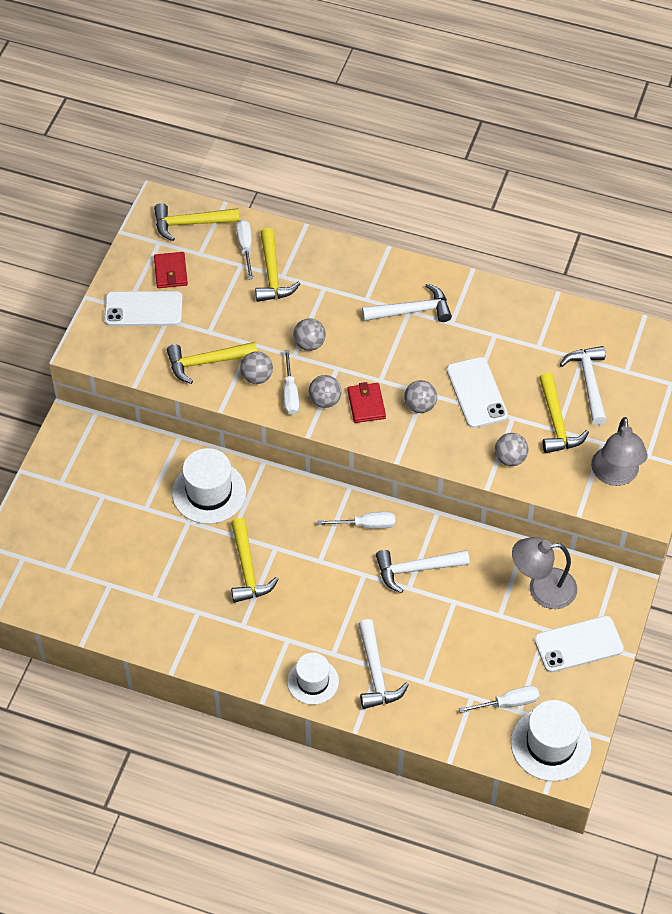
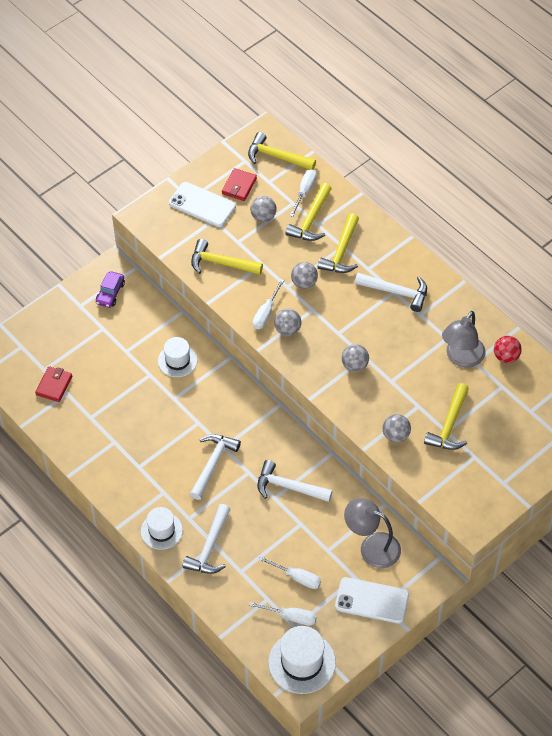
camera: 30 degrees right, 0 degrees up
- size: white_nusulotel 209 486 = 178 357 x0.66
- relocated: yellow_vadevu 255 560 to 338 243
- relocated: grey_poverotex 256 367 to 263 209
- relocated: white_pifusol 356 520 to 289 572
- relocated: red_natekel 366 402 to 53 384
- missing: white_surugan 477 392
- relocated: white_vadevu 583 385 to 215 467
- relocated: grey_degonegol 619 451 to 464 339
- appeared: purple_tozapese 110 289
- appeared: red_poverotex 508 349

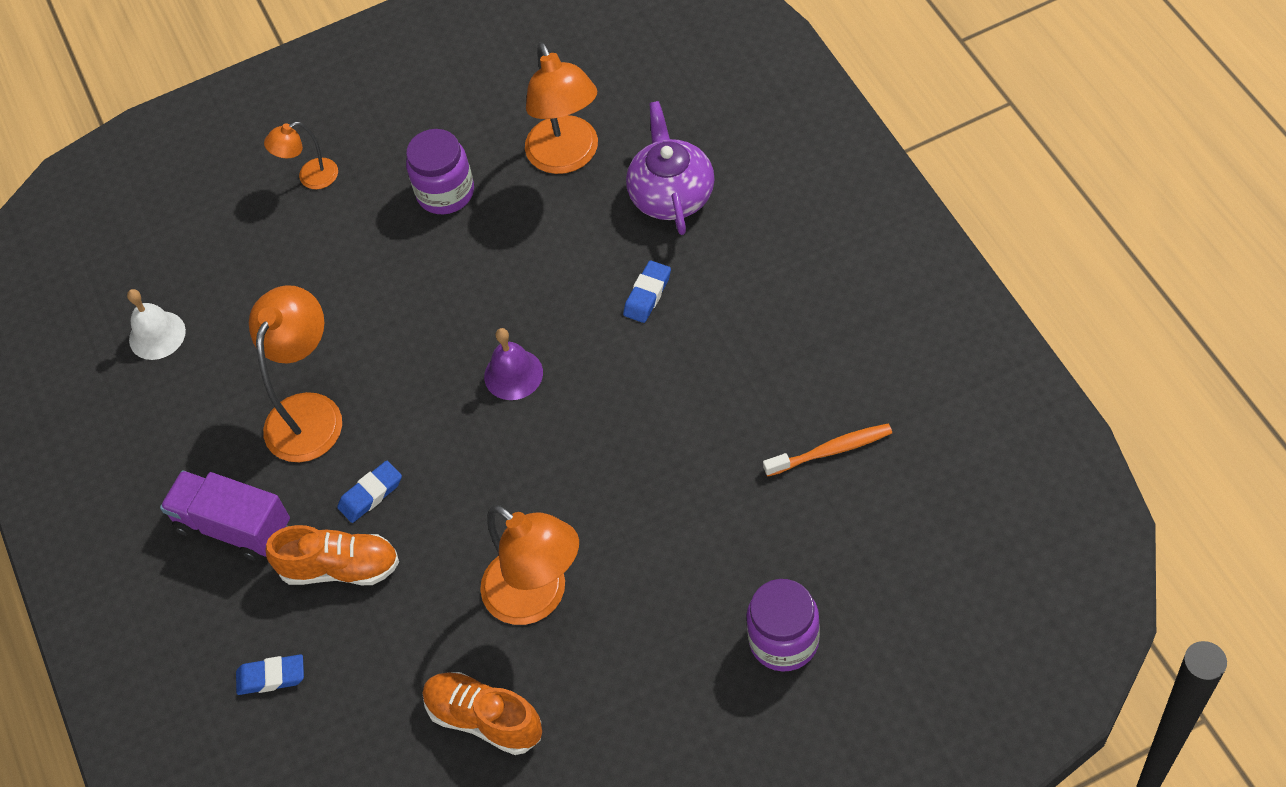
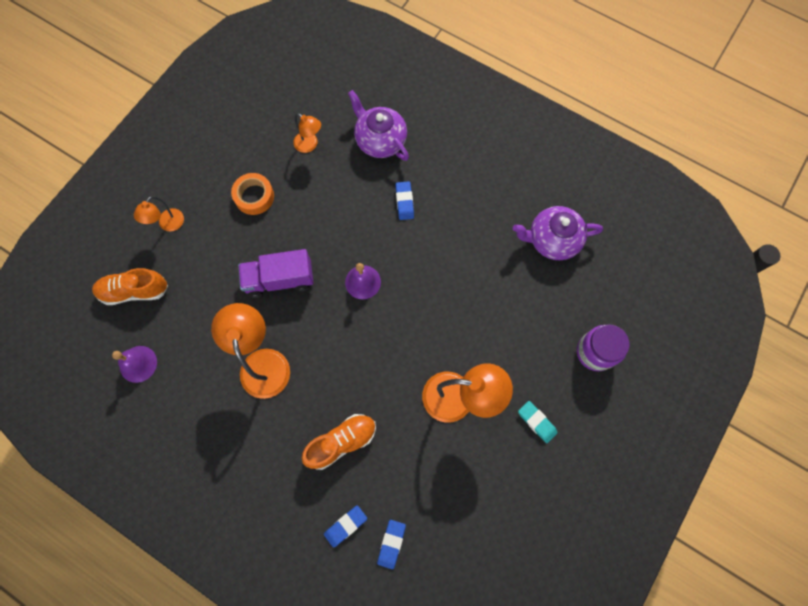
camera: 40 degrees left, 15 degrees up
- colour: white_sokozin 156 324 to purple_sokozin 134 364
- relocated: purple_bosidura 225 516 to 276 273
- relocated: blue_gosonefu 369 492 to 391 544
- exchanged: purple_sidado 440 171 to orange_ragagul 252 194
- relocated: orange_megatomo 482 713 to 130 286
- size: orange_degonegol 561 108 = 307 133 x0.54
- exchanged: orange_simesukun 827 450 to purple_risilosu 558 233
- appeared: turquoise_gosonefu 538 422

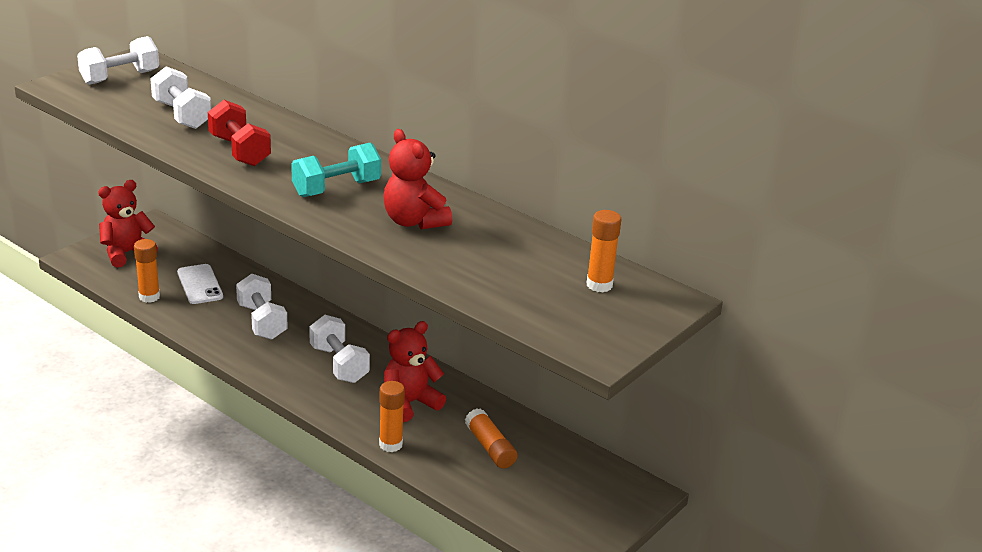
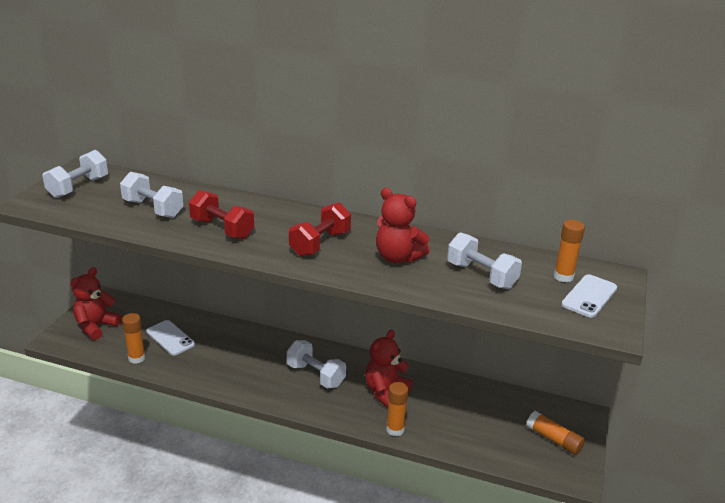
camera: 20 degrees left, 0 degrees up
- relocated: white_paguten 262 307 to 484 260
- colour: turquoise_paguten 336 169 to red_paguten 320 229
- relocated: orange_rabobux 491 438 to 555 433
- appeared: white_surugan 589 296

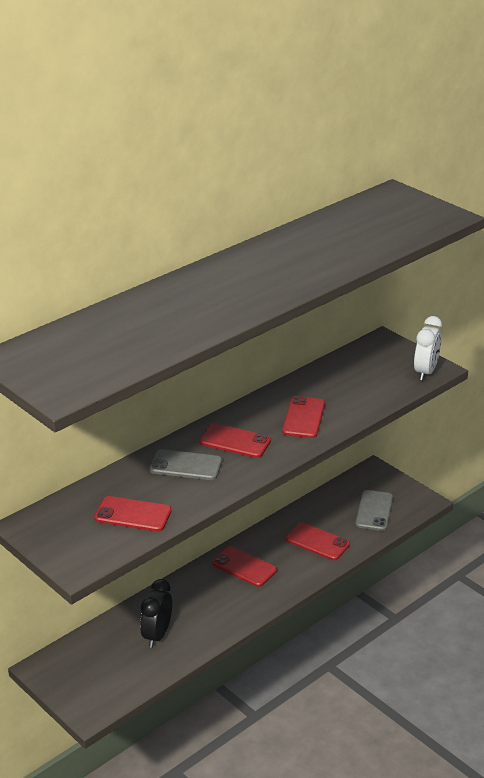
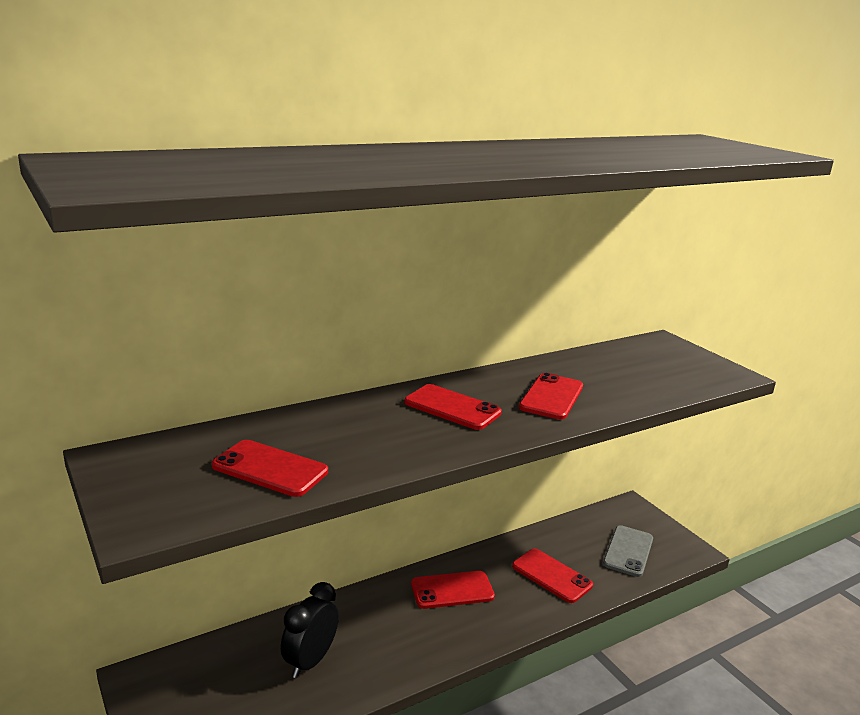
camera: 10 degrees right, 10 degrees down
- missing: grey_surugan 186 464
- spun: red_surugan 244 566 = 453 590 60 degrees counterclockwise
- missing: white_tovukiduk 428 348

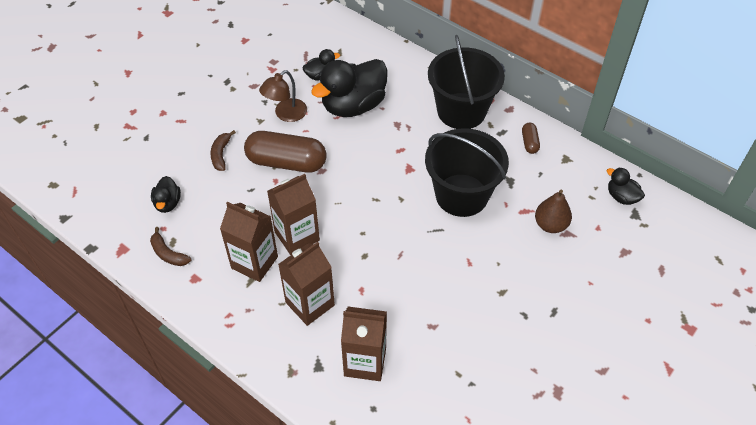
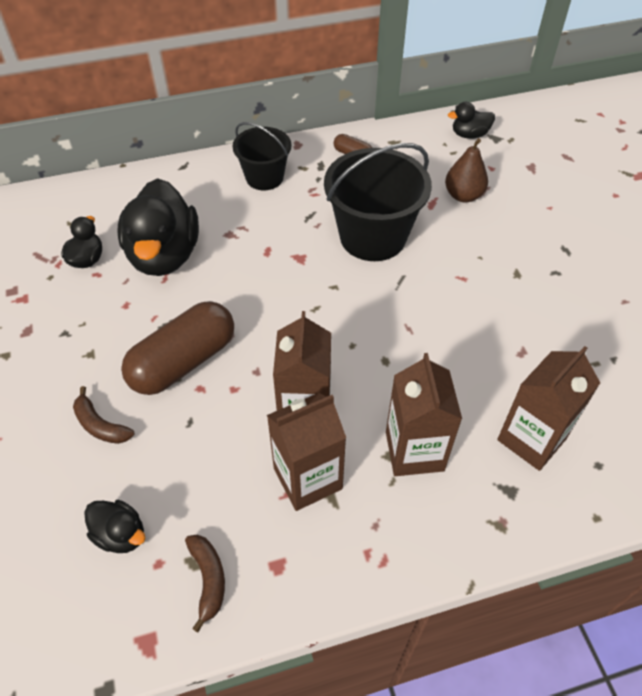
camera: 55 degrees left, 0 degrees up
- spun: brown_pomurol 170 246 = 205 583 90 degrees counterclockwise
- missing: brown_degonegol 283 96
- size: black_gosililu 466 82 = 262 156 x0.61

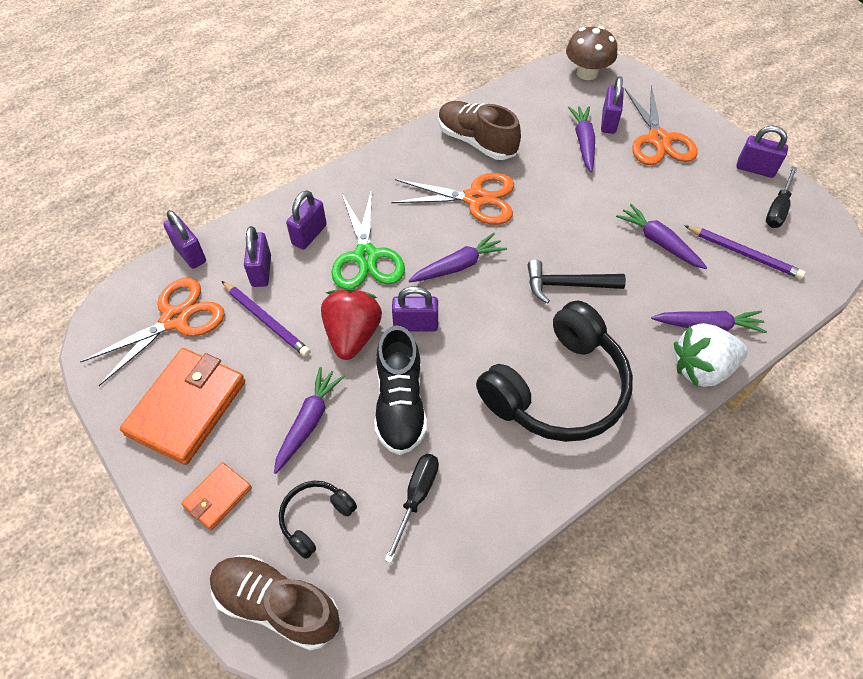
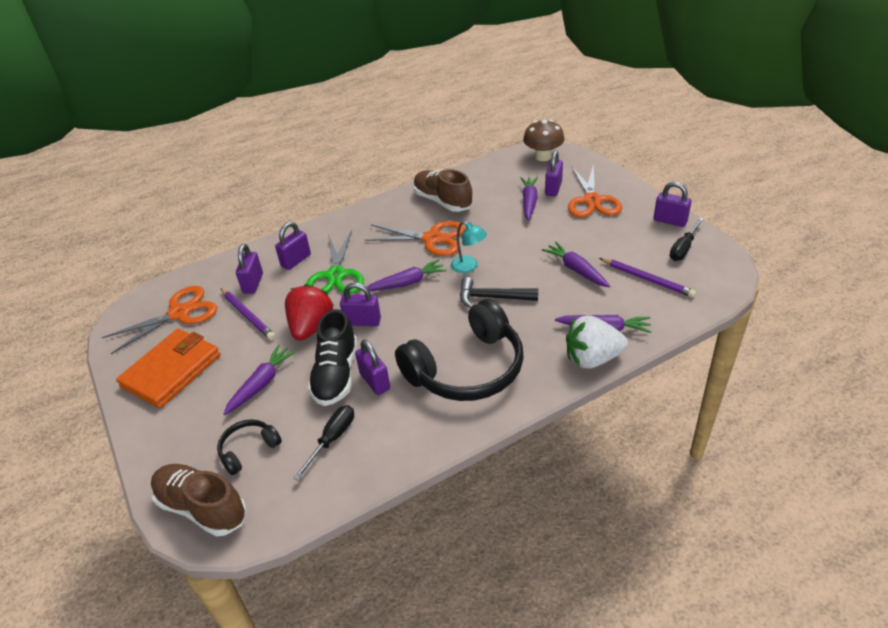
camera: 10 degrees right, 15 degrees down
- relocated: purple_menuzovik 185 239 to 372 367
- missing: orange_natekel 216 496
- appeared: turquoise_degonegol 469 247

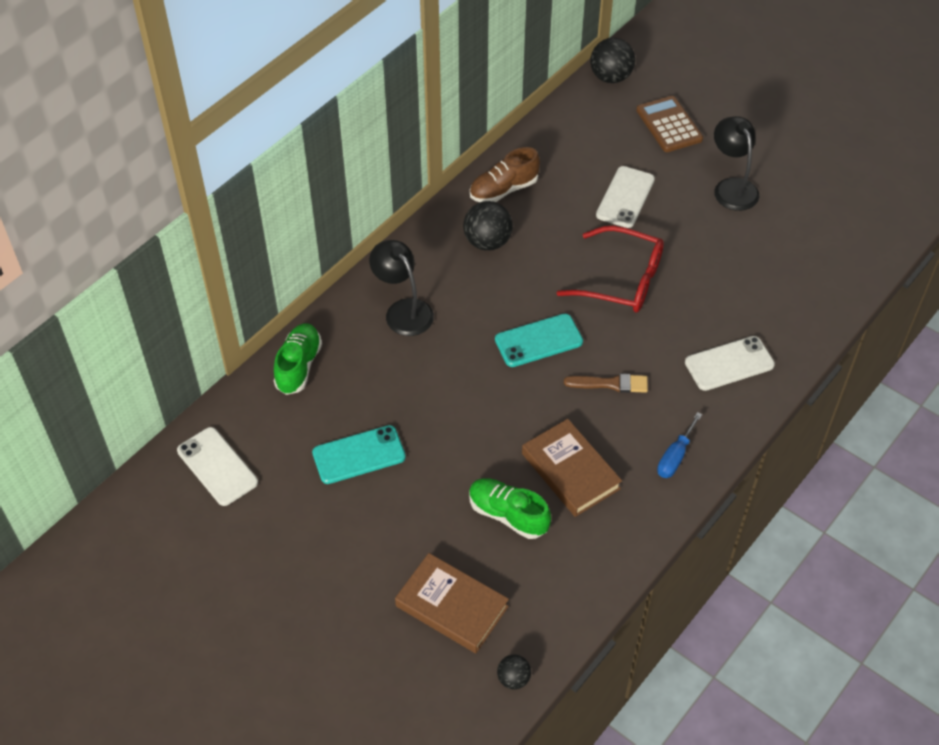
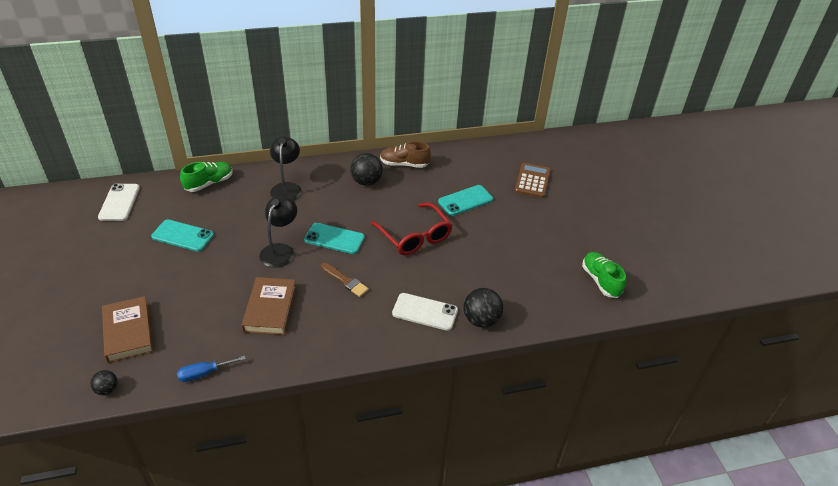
camera: 35 degrees right, 10 degrees down
- relocated: green_megatomo 510 508 to 604 275
- relocated: black_poverotex 612 60 to 483 308
- colour: white_surugan 625 197 to turquoise_surugan 465 200
- relocated: blue_pifusol 679 445 to 211 369
- relocated: black_degonegol 736 163 to 278 232

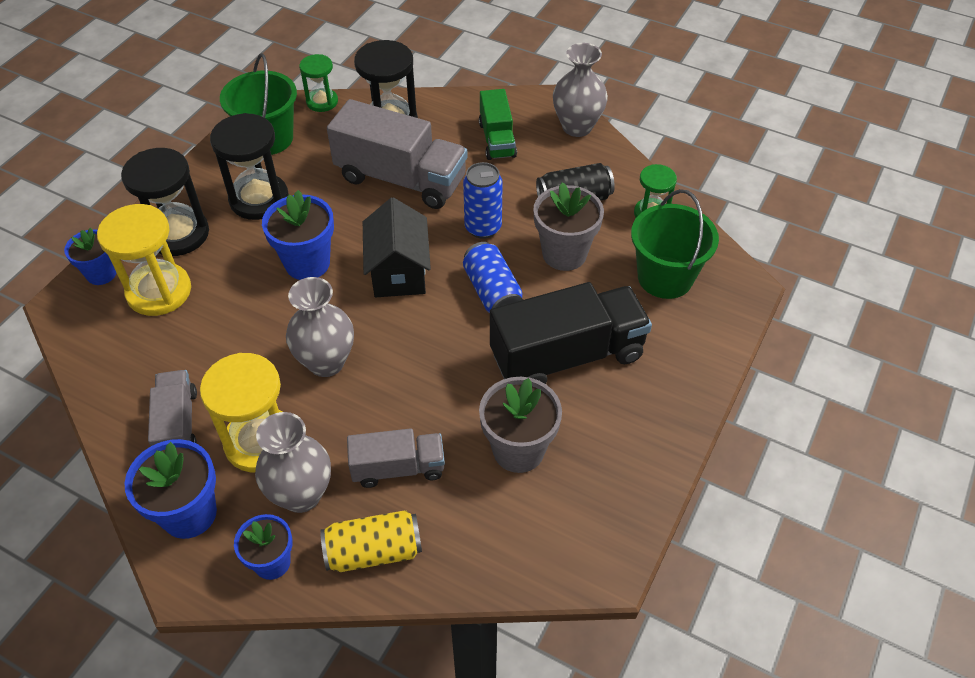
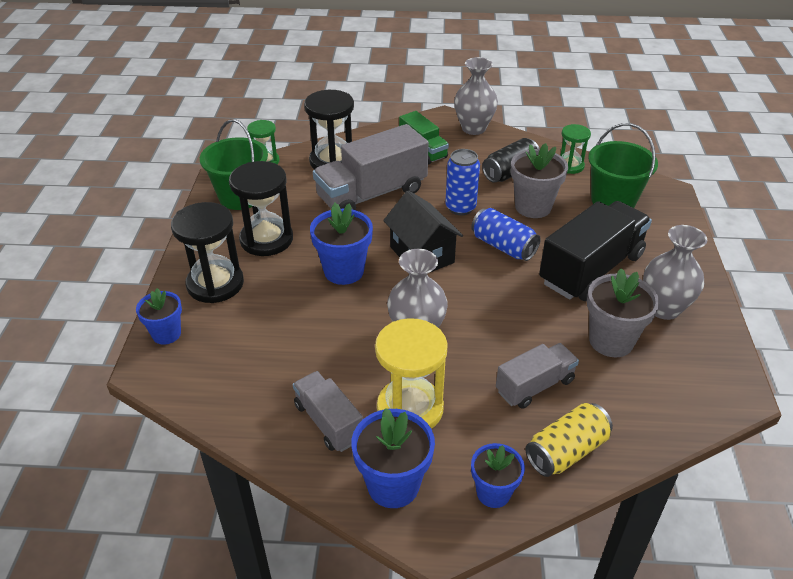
camera: 25 degrees left, 10 degrees down
- missing: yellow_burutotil 144 260
- relocated: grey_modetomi 293 462 to 675 272
- spun: grey_bosidura 397 154 = 371 167 150 degrees clockwise

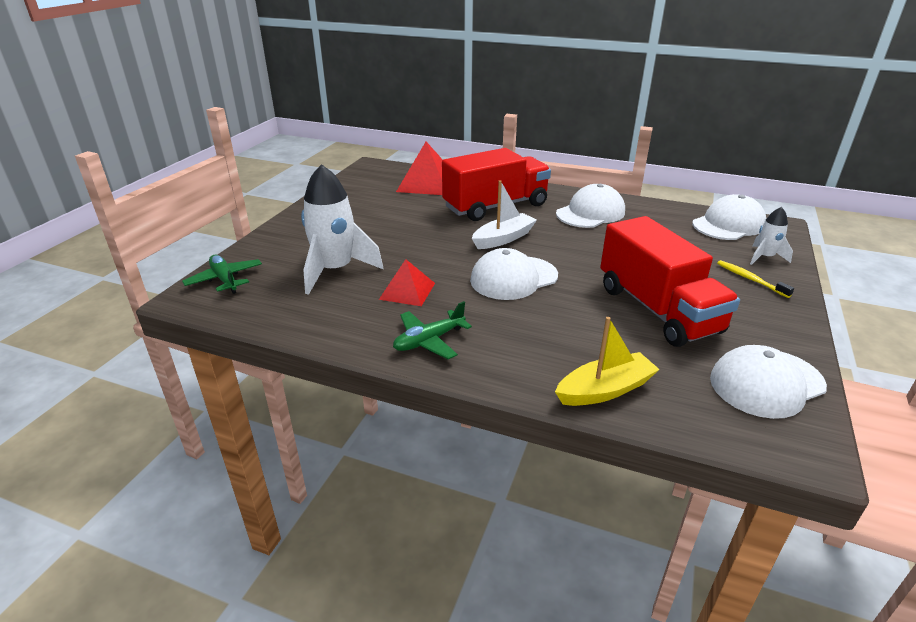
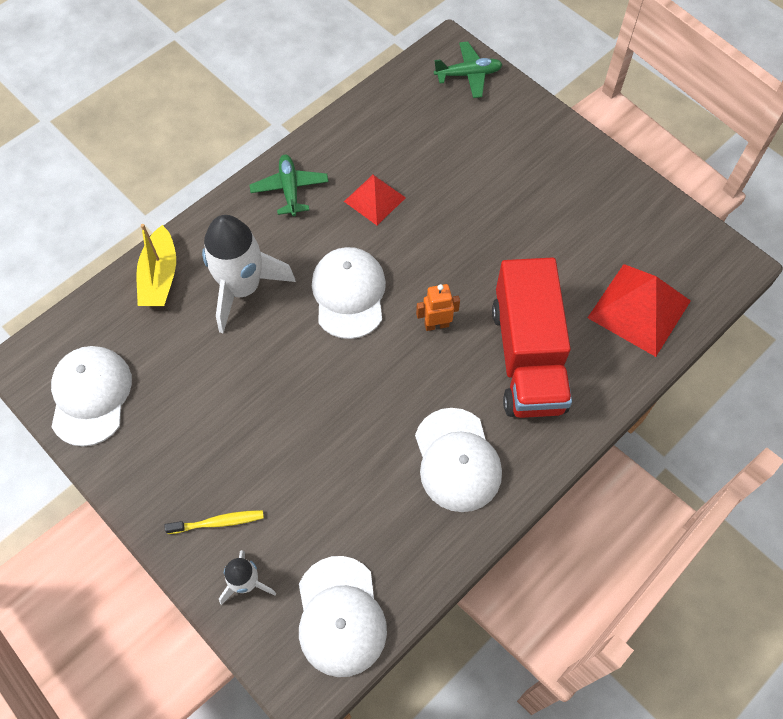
camera: 115 degrees right, 30 degrees up
- relocated: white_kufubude 342 229 to 249 274
- exchanged: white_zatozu 504 214 to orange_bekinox 438 307
- missing: red_bosidura 670 281

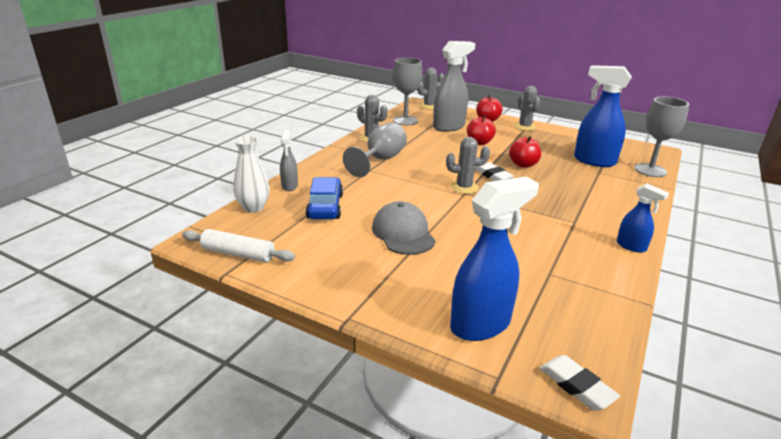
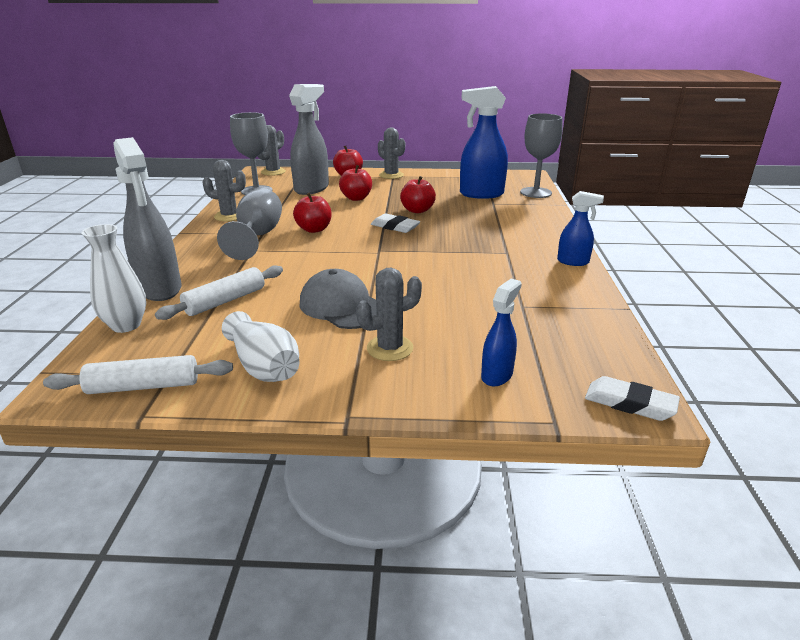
camera: 25 degrees left, 0 degrees up
- size: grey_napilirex 289 160 = 147 219 x1.86
- exchanged: blue_tozapese 324 198 to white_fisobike 219 292
- relocated: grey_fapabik 468 165 to 389 314
- size: blue_napilirex 494 258 = 501 332 x0.54
- appeared: white_modetomi 260 346
- appeared: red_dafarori 312 212

